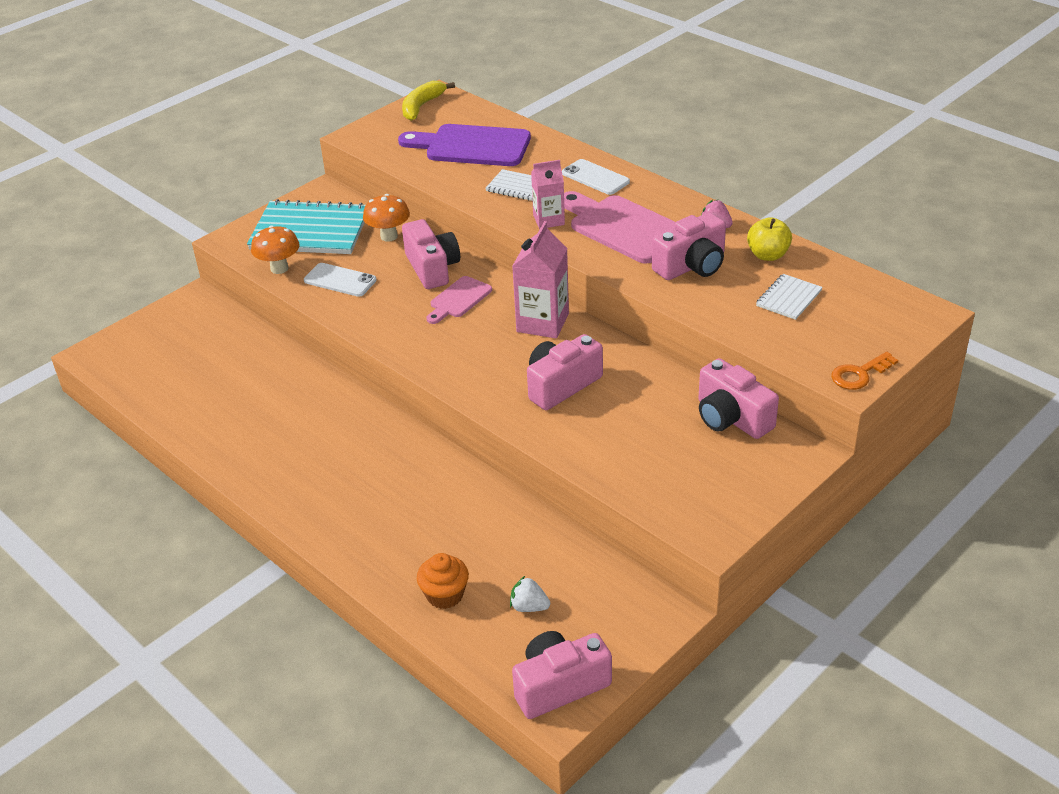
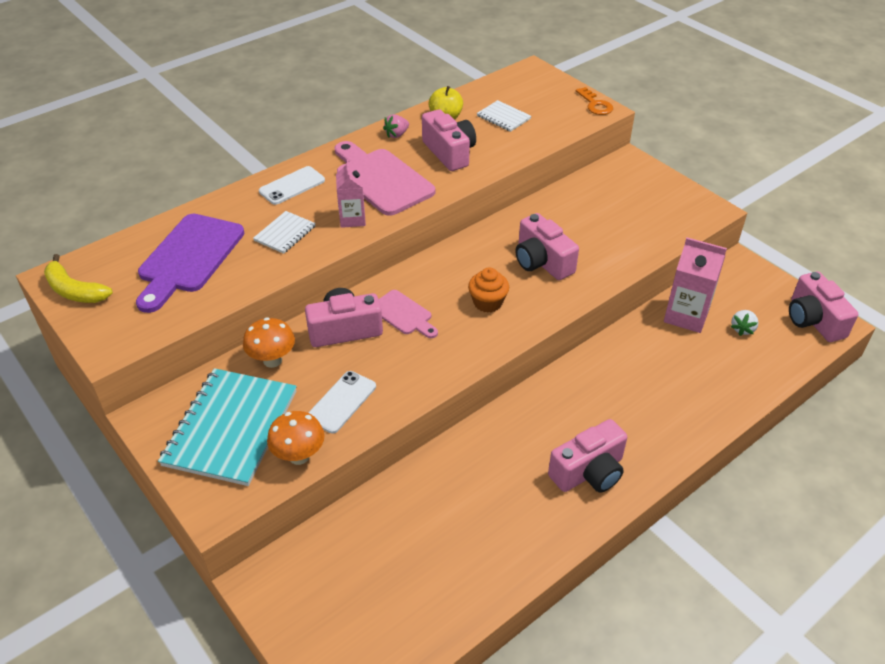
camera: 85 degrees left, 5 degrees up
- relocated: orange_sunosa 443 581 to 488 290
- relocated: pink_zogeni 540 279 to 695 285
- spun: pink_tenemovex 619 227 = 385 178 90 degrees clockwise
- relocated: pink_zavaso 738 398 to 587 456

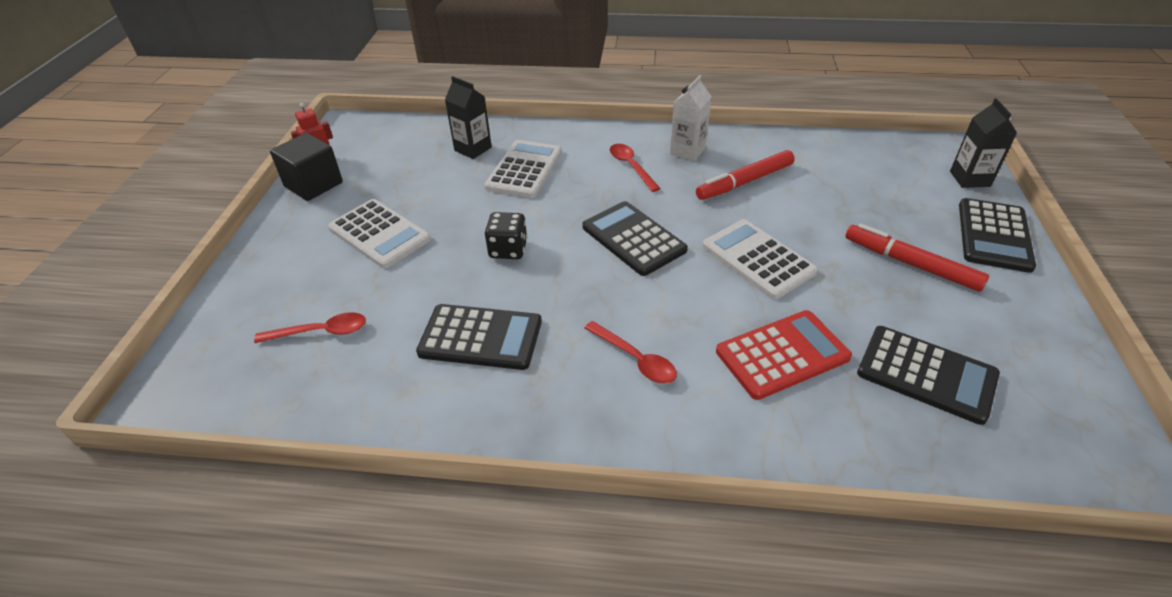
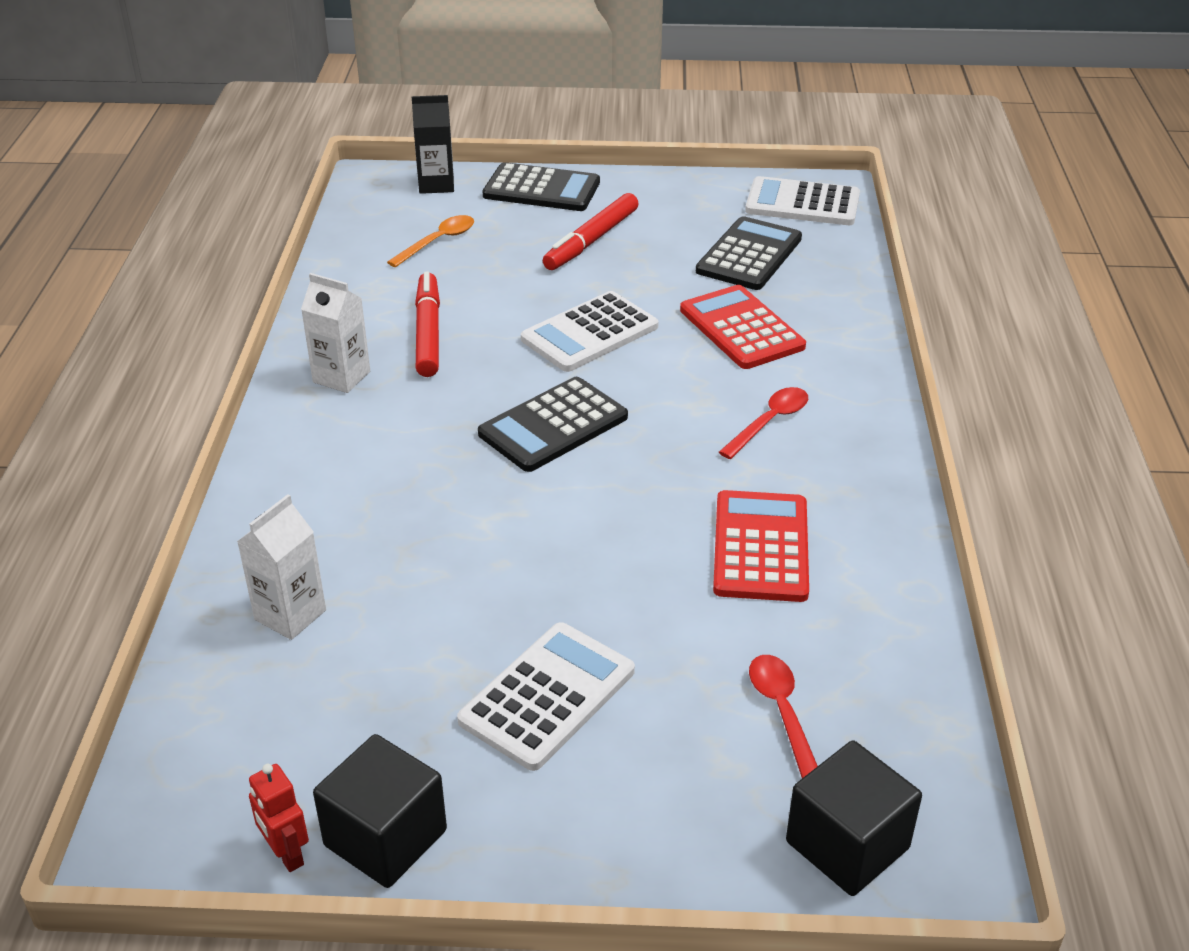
camera: 95 degrees left, 5 degrees down
- colour: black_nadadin 479 337 to red_nadadin 761 546
- colour: black_zogeni 468 117 to white_zogeni 281 567
- relocated: white_nadadin 523 169 to 802 200
- missing: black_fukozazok 506 235
- missing: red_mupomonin 635 168
- spun: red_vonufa 745 175 = 427 324 150 degrees counterclockwise
- appeared: orange_mupomonin 430 241
- appeared: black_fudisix 854 818

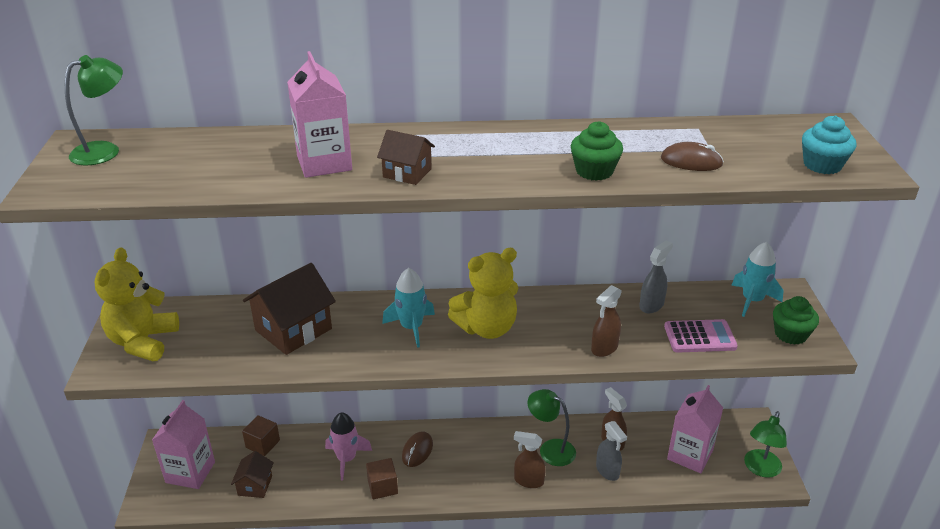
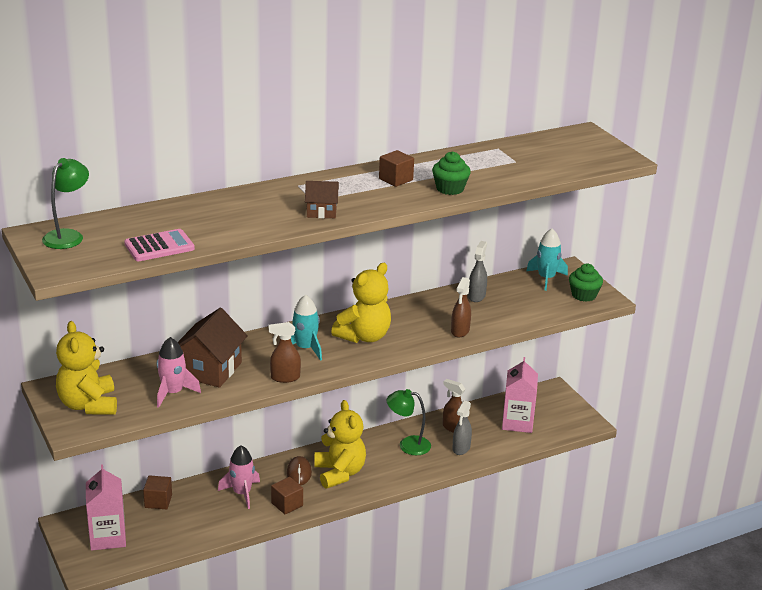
camera: 25 degrees left, 5 degrees down
- missing: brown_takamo 252 474
- missing: pink_zogeni 319 114
- relocated: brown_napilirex 530 459 to 285 352
- spun: grey_napilirex 611 451 = 462 428 75 degrees clockwise
- missing: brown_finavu 692 156
- relocated: pink_nadadin 701 336 to 159 245
- missing: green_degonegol 765 444
- missing: turquoise_sunosa 829 145
- appeared: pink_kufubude 179 372
- appeared: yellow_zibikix 340 444
- appeared: brown_fudisix 396 168

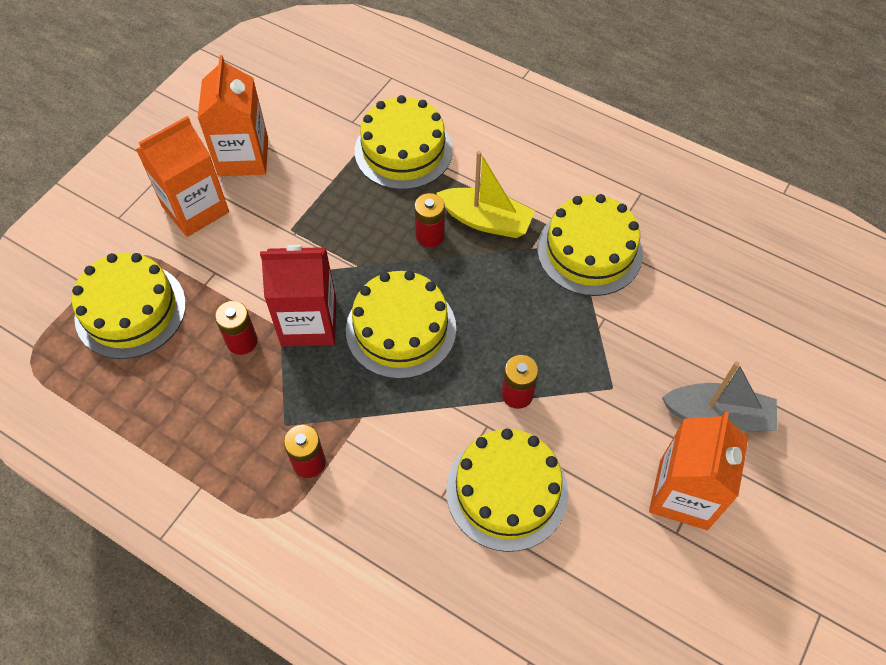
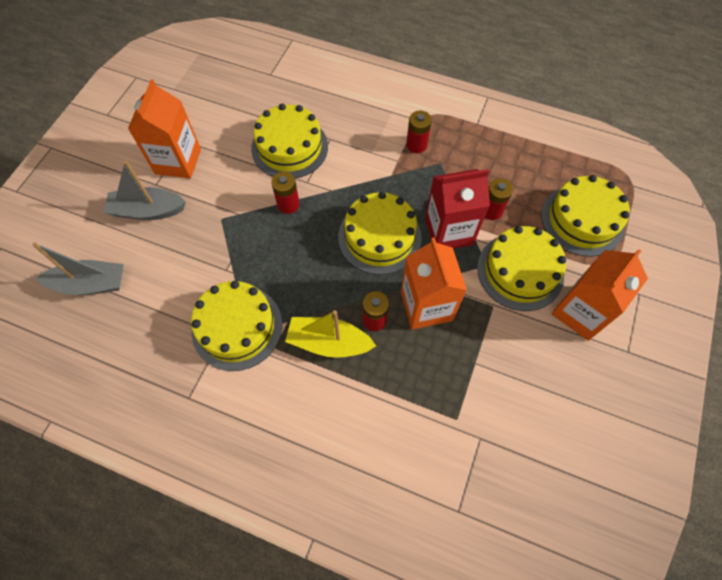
camera: 170 degrees right, 5 degrees up
- relocated: orange_zogeni 233 115 to 434 283
- relocated: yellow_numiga 404 142 to 521 268
- appeared: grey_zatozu 78 268

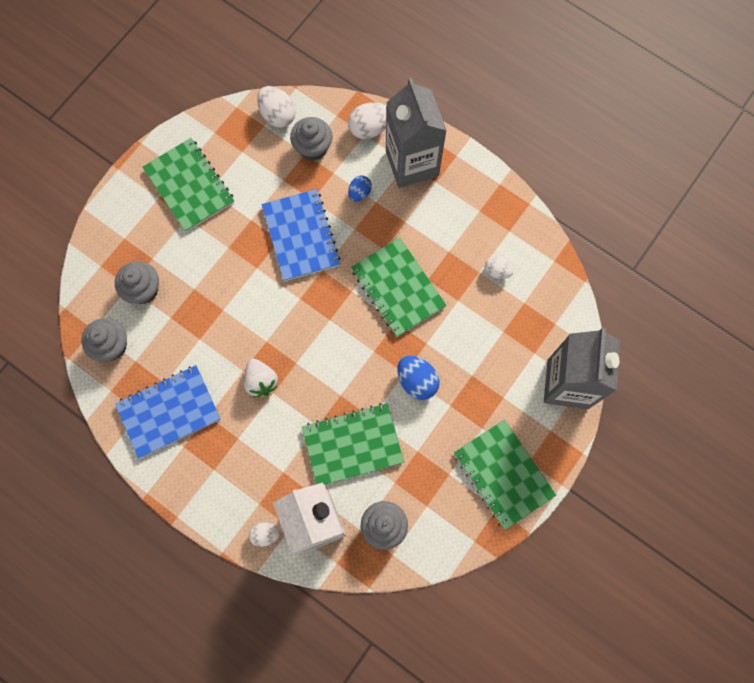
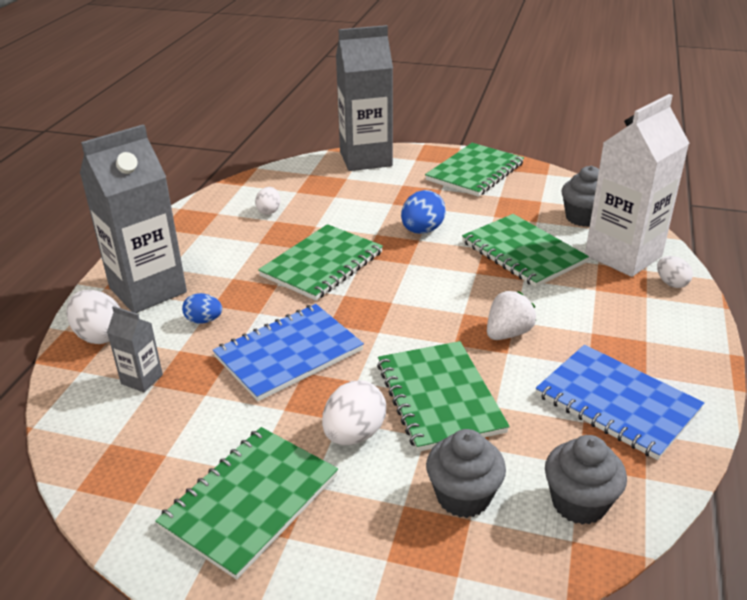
camera: 110 degrees left, 40 degrees down
- relocated: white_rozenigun 276 107 to 354 412
- exchanged: grey_sunosa 311 139 to grey_zogeni 135 349
- appeared: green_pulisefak 443 396

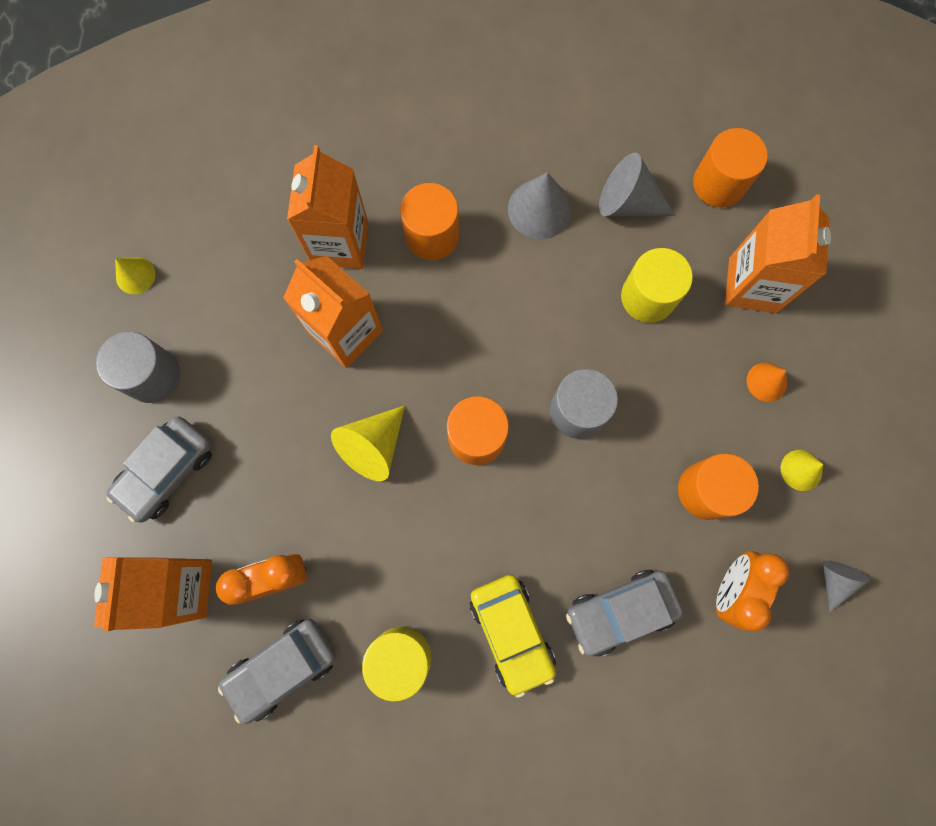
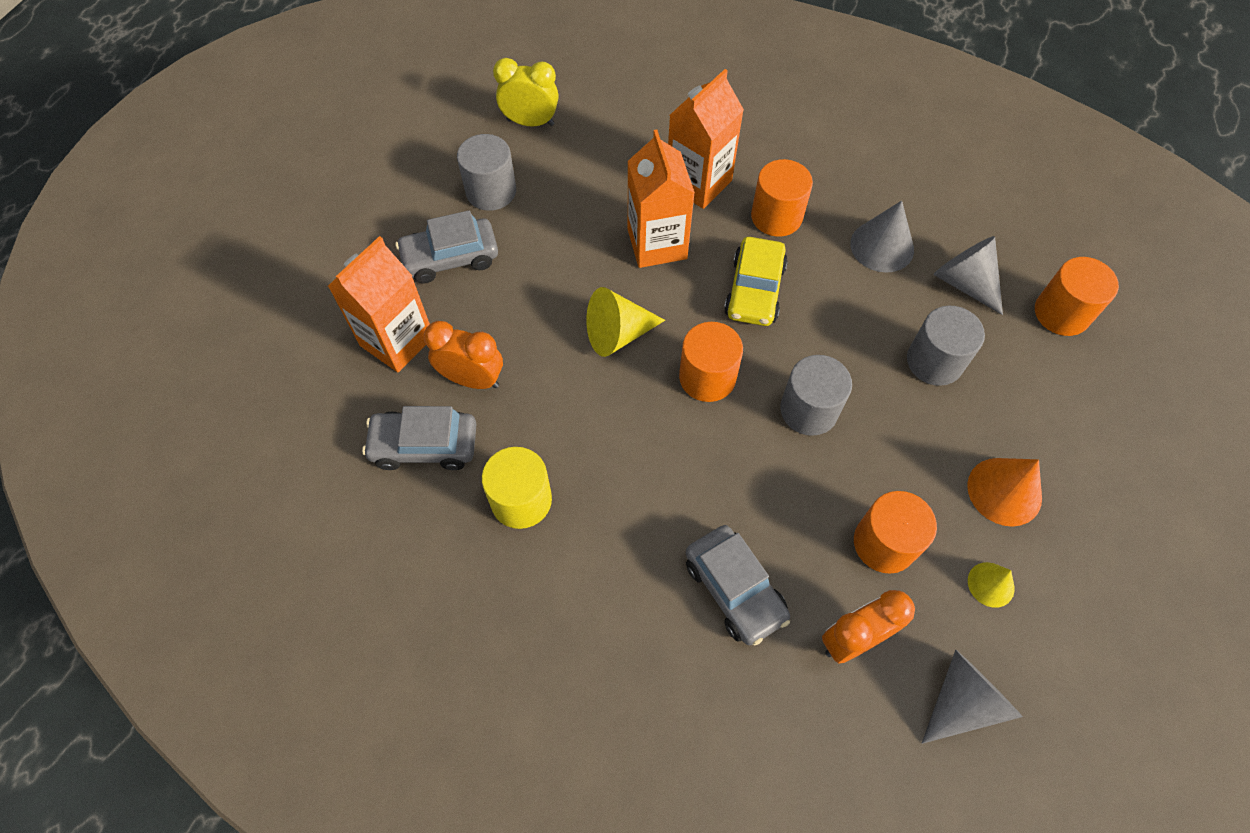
camera: 35 degrees right, 15 degrees down
- exchanged: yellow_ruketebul 135 275 to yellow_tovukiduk 525 92
- relocated: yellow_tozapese 513 636 to 756 281
- spun: grey_tozapese 624 613 = 738 585 135 degrees counterclockwise
- colour: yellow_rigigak 657 285 to grey_rigigak 946 346
- missing: orange_zogeni 778 253
- size: orange_ruketebul 767 382 = 1004 492 x1.67
- size: grey_ruketebul 846 586 = 972 697 x1.67

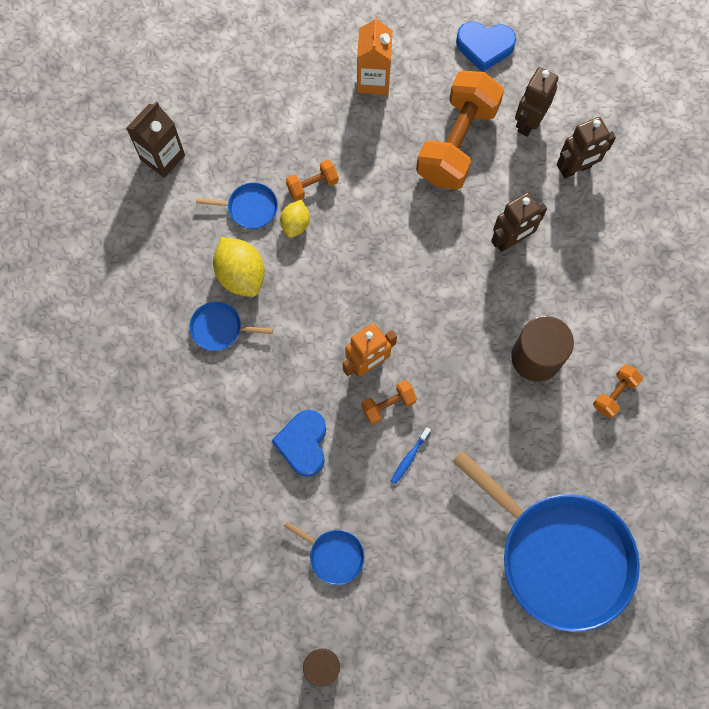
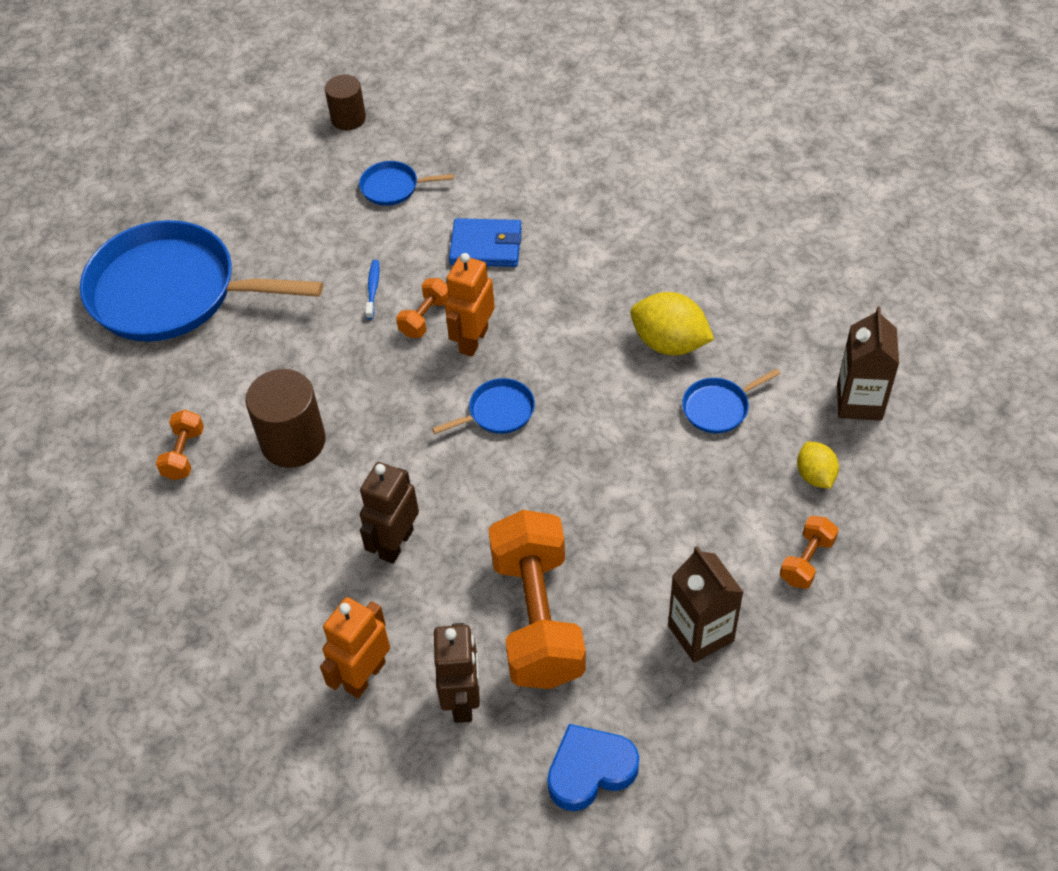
camera: 150 degrees right, 20 degrees down
- relocated: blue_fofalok 231 326 to 483 406
- exchanged: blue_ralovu 299 443 to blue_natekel 485 242
- relocated: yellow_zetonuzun 295 218 to 818 465
- relocated: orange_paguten 312 180 to 809 552
- colour: orange_zogeni 375 55 to brown_zogeni 706 604
- colour: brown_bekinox 586 148 to orange_bekinox 355 647

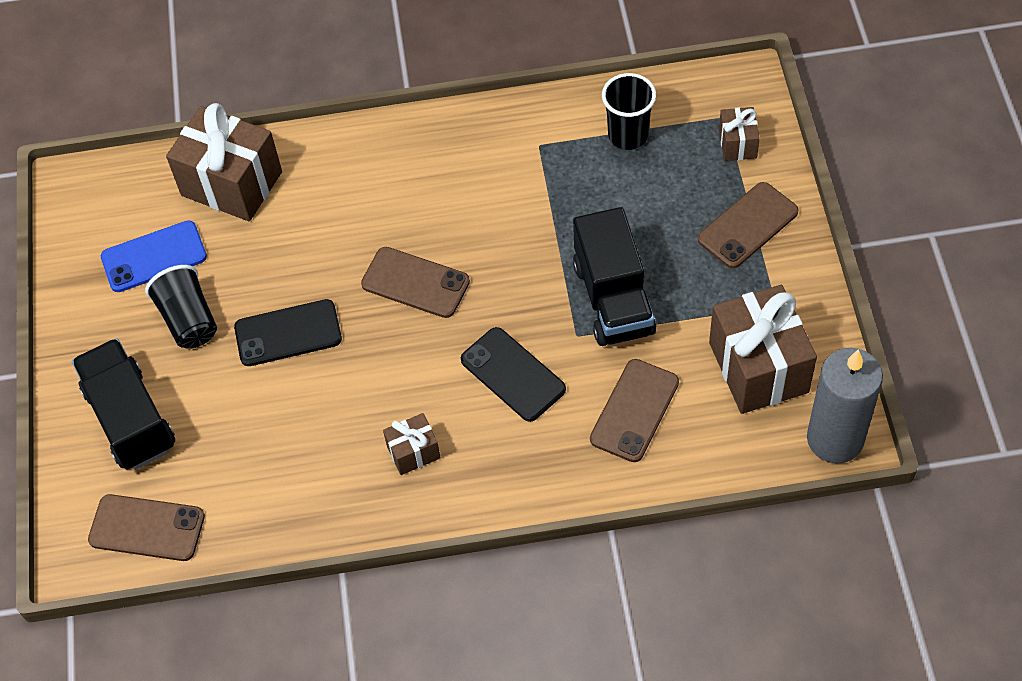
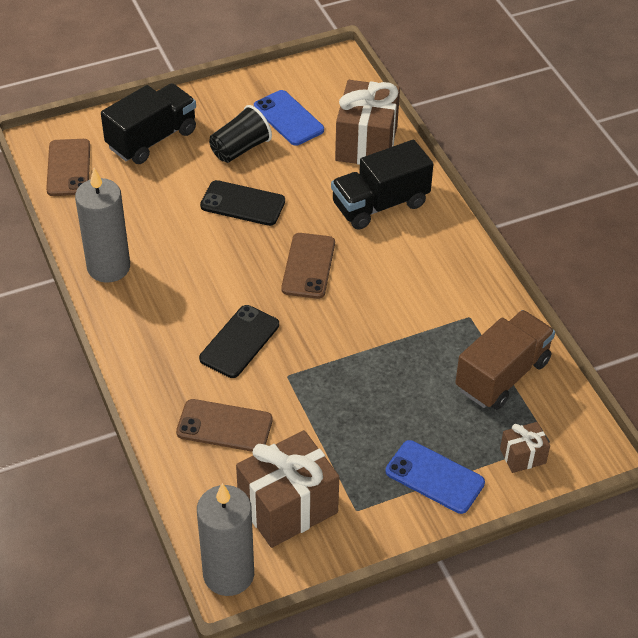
camera: 70 degrees right, 10 degrees down
- spun: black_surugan 288 332 = 242 203 45 degrees counterclockwise
- missing: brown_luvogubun 412 444
- relocated: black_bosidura 614 276 to 382 185
- exchanged: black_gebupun 629 111 to brown_bosidura 505 360
- colour: brown_surugan 748 225 to blue_surugan 435 477
- appeared: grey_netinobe 102 225

